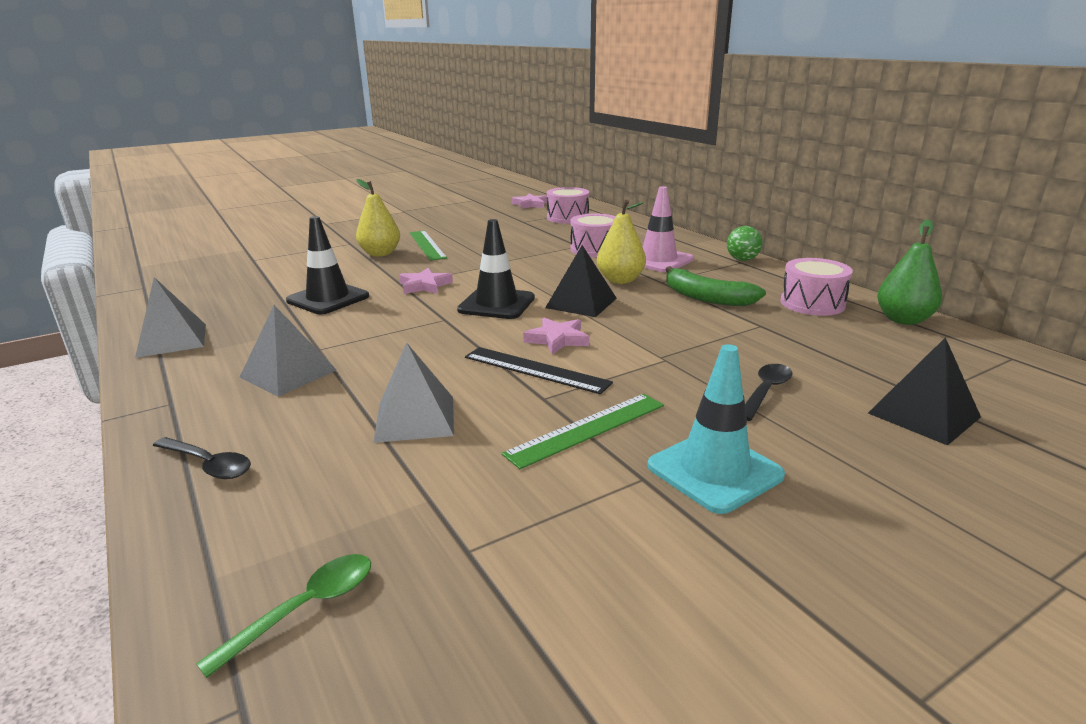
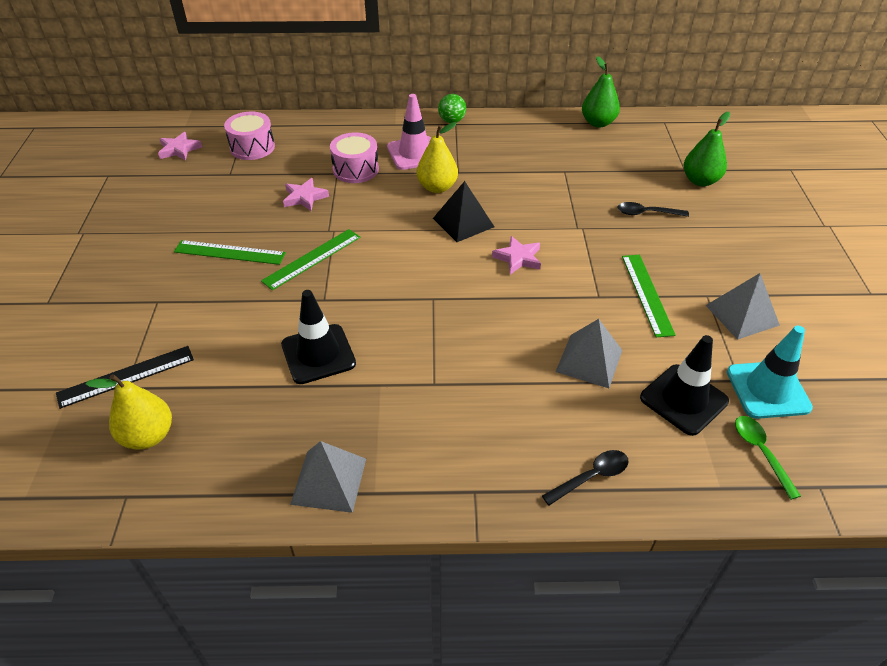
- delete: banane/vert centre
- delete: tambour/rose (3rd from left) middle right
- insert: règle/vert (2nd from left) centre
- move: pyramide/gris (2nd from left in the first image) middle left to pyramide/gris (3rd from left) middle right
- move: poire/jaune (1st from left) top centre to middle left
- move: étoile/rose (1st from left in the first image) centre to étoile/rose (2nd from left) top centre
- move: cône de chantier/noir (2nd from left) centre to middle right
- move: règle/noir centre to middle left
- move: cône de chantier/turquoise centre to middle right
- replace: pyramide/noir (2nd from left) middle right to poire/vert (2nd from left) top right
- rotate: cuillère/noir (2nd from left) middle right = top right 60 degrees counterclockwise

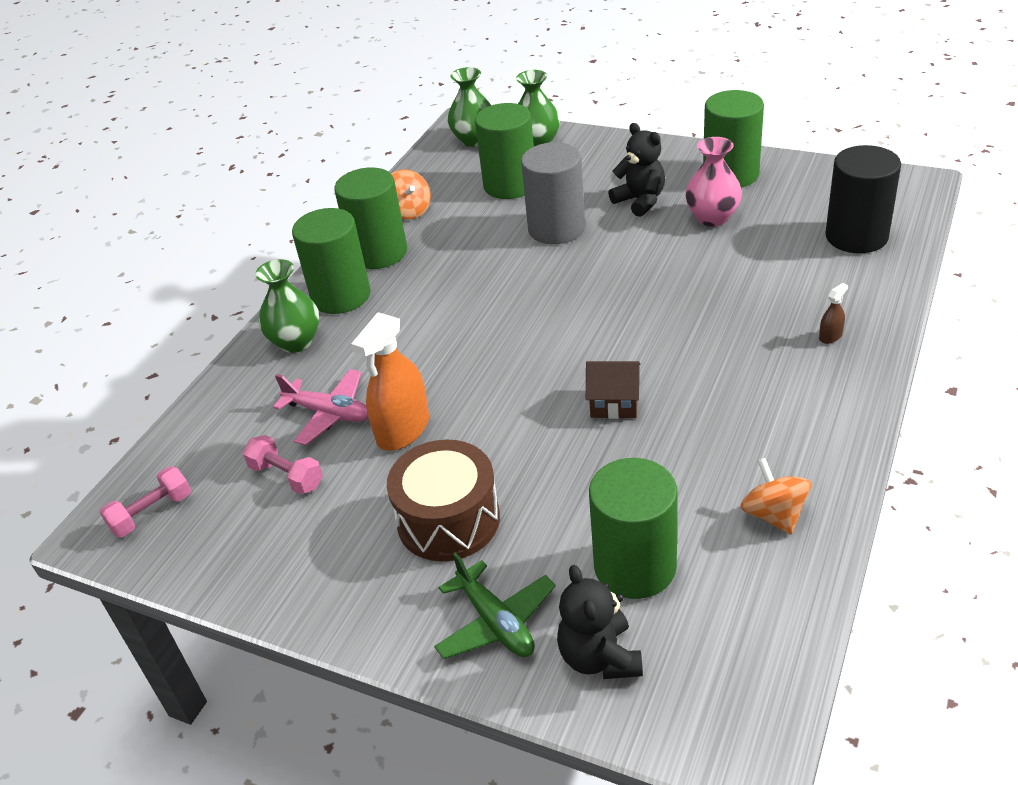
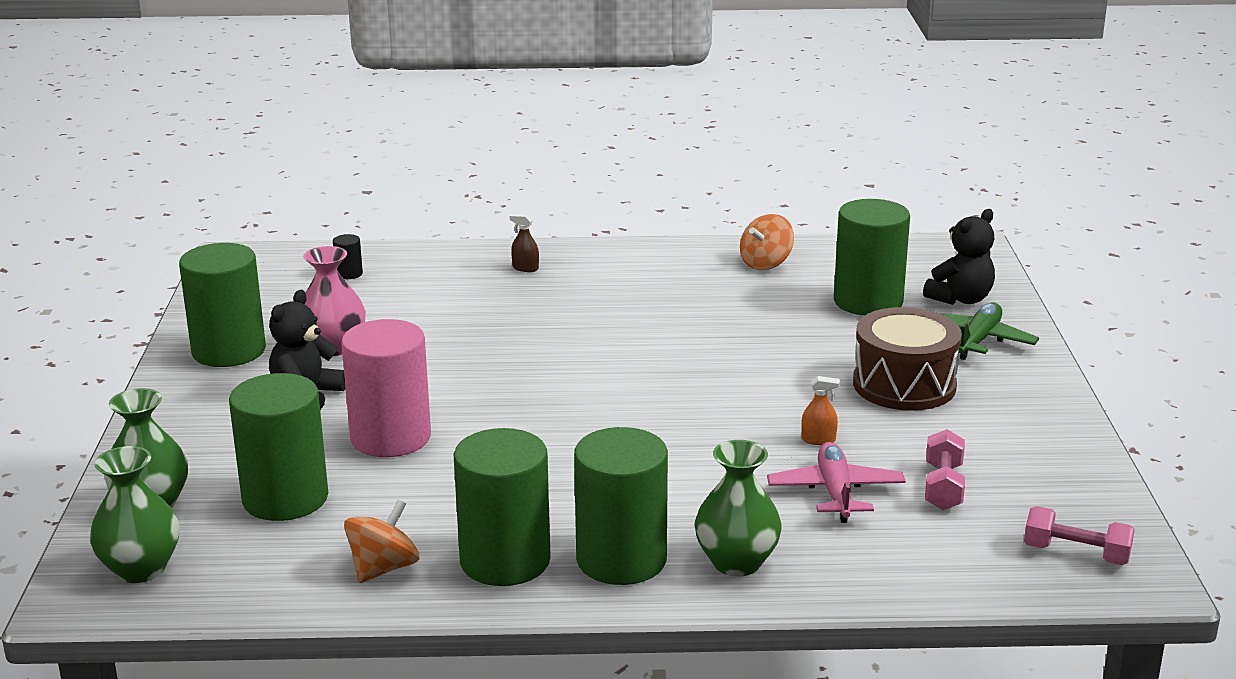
- delete: maison/marron centre
- recolor: cylindre/gris top centre to cylindre/rose middle left
- resize: vaporisateur/orange centre = centre x0.43
- resize: cylindre/noir top right = middle left x0.40

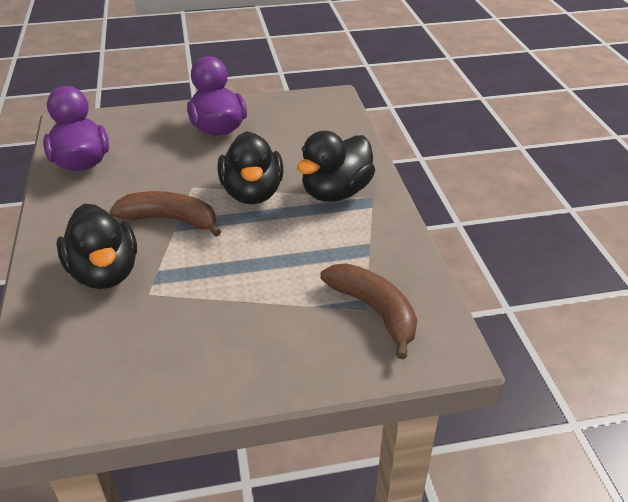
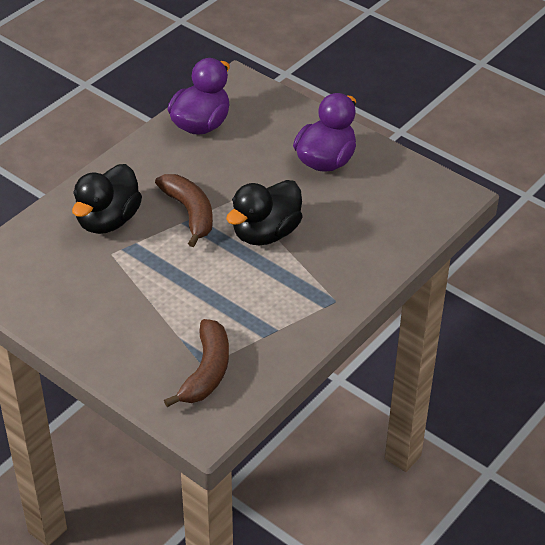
- delete: canard/noir (3rd from left) top centre

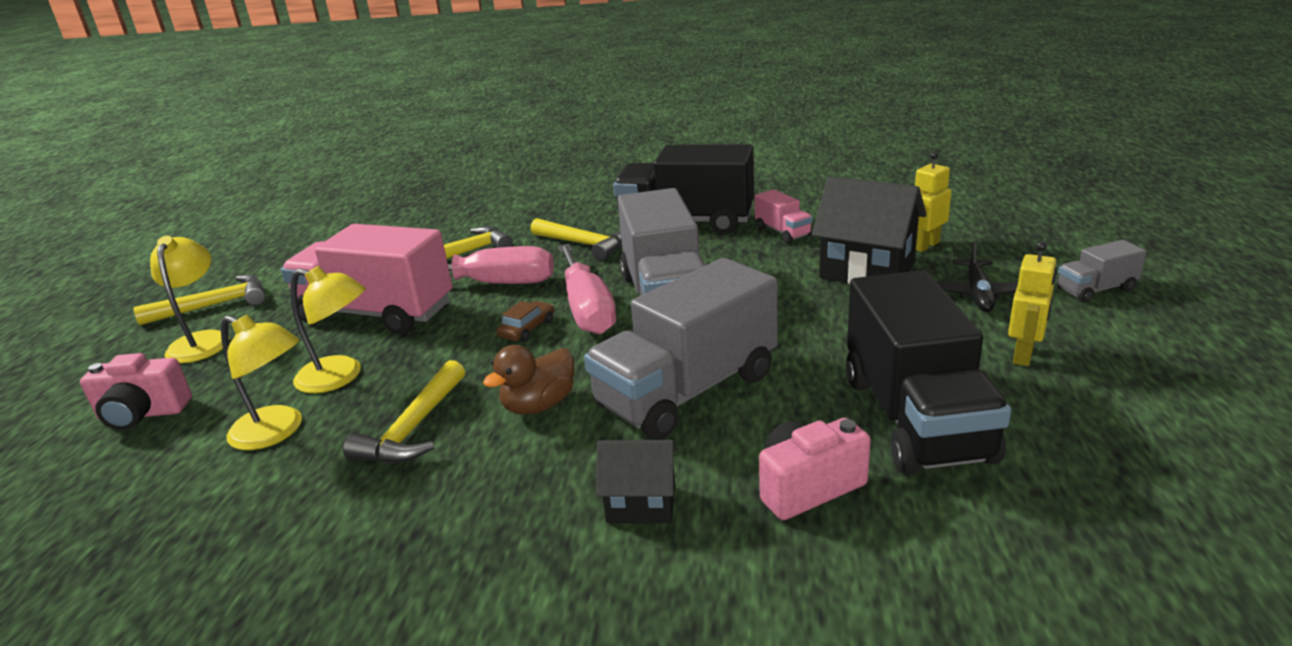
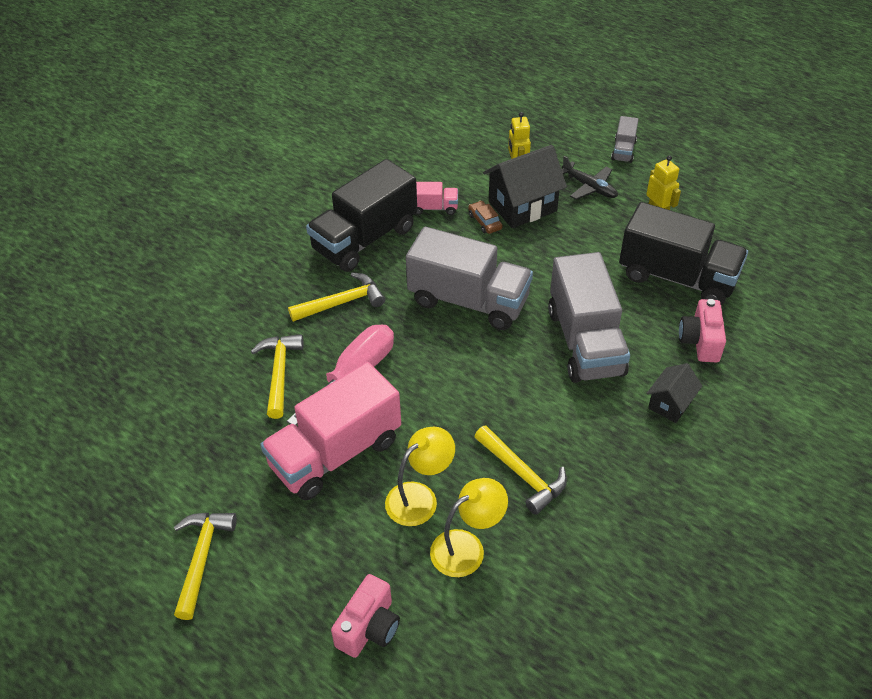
- delete: lampe/jaune (1st from left) middle left
- delete: canard/marron centre
- delete: tournevis/rose (2nd from left) centre
- move: voiture/marron centre to top centre

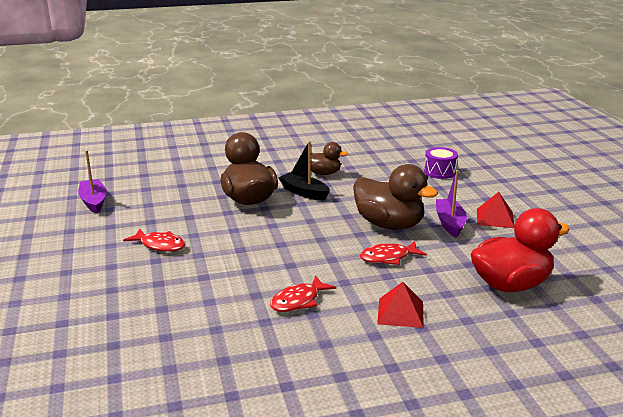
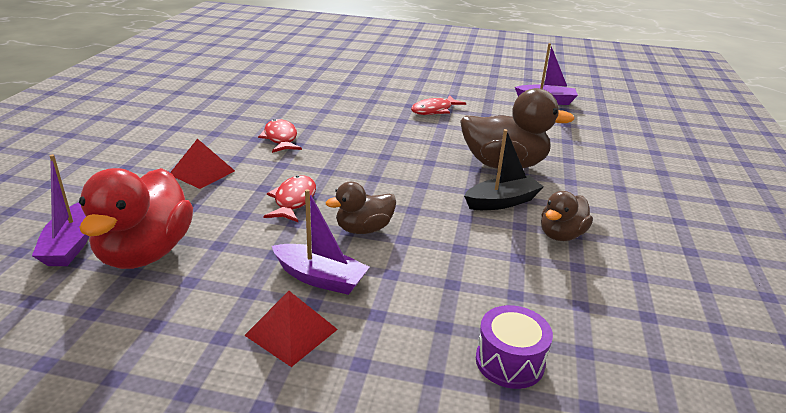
- insert: bateau/violet (1st from left) middle left
- resize: canard/marron (3rd from left in the first image) centre = centre x0.57

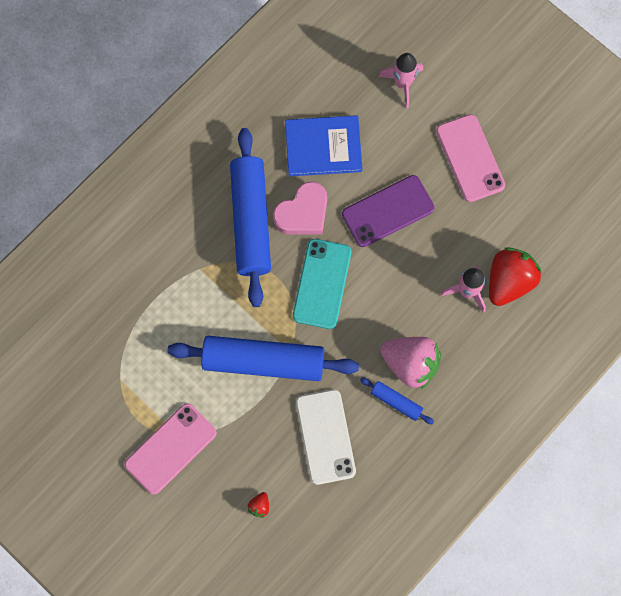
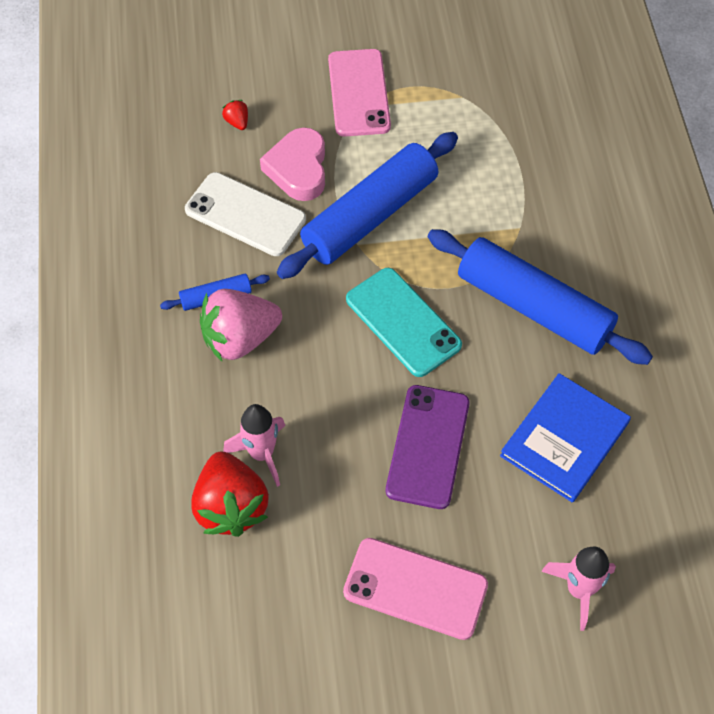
- move: cœur/rose centre to top centre

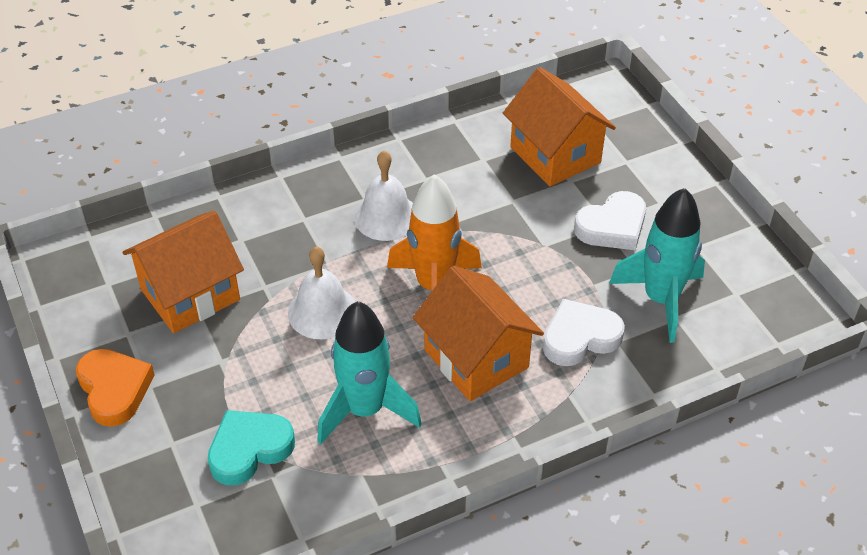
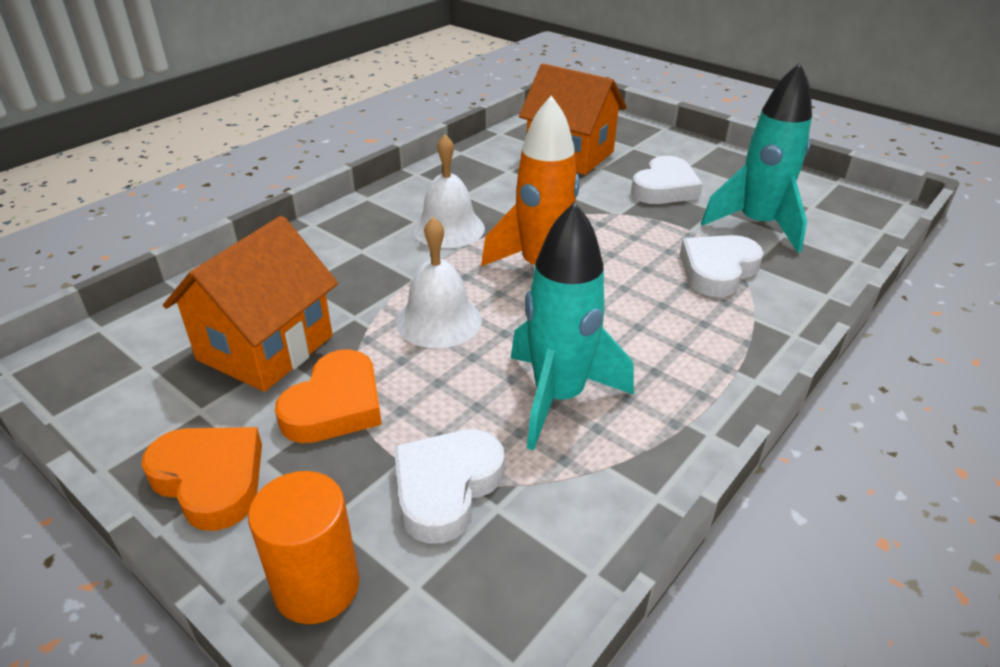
- delete: maison/orange (2nd from left) centre
- insert: cylindre/orange bottom left
- insert: cœur/orange (2nd from left) middle left
- recolor: cœur/turquoise bottom left to cœur/blanc (1st from left) bottom centre

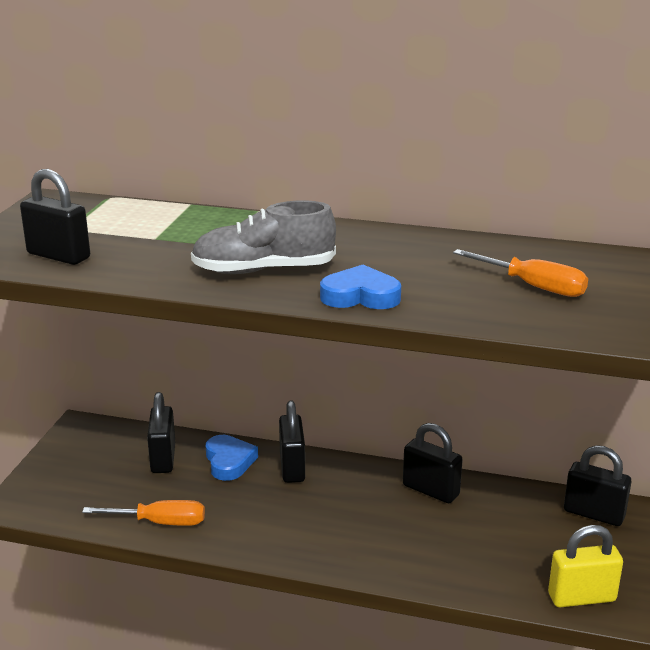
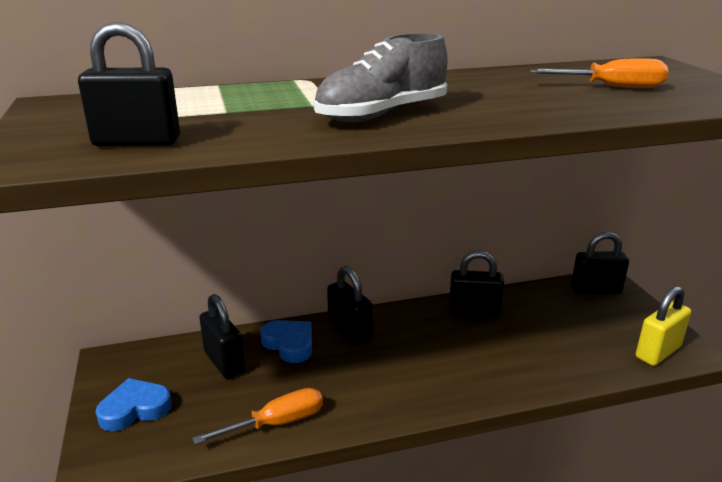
- move: cœur/bleu (2nd from left in the first image) centre to cœur/bleu (1st from left) bottom left

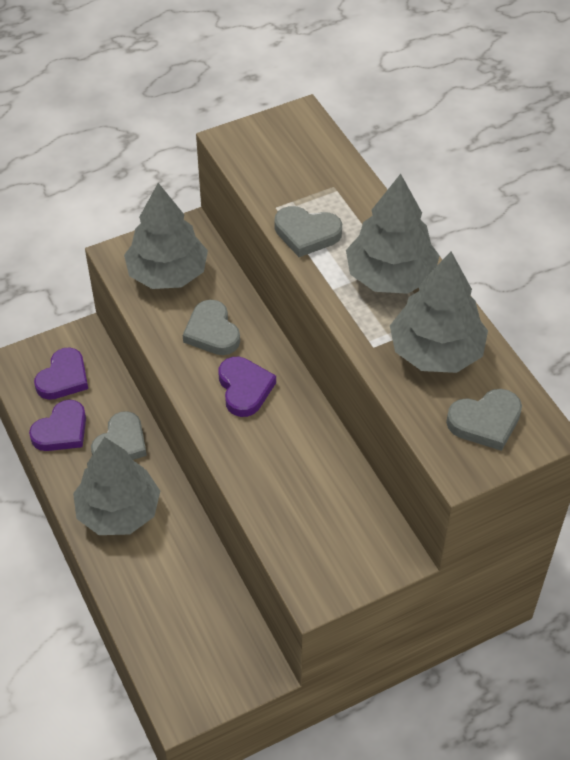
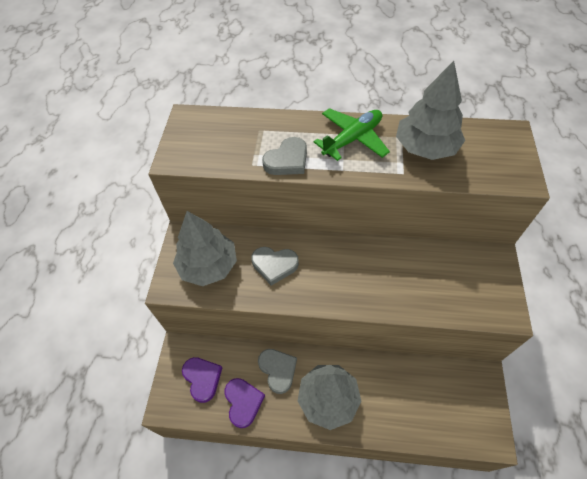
- delete: cœur/violet (3rd from left) centre
- delete: cœur/gris (4th from left) middle right
- replace: arbre/gris (3rd from left) top right to avion/vert top centre

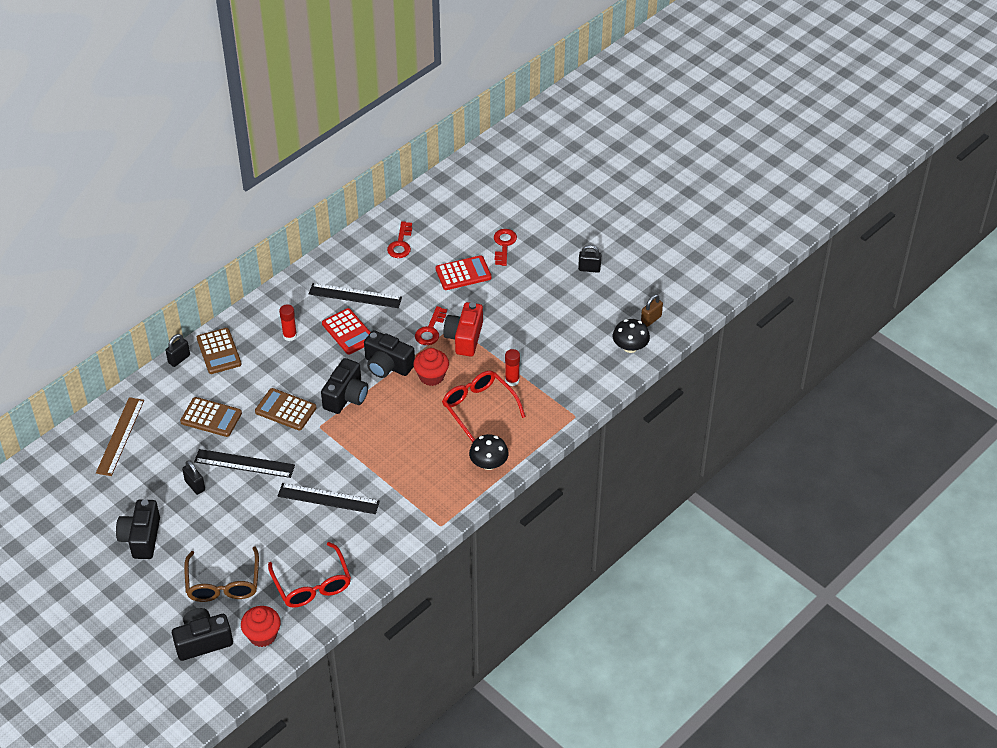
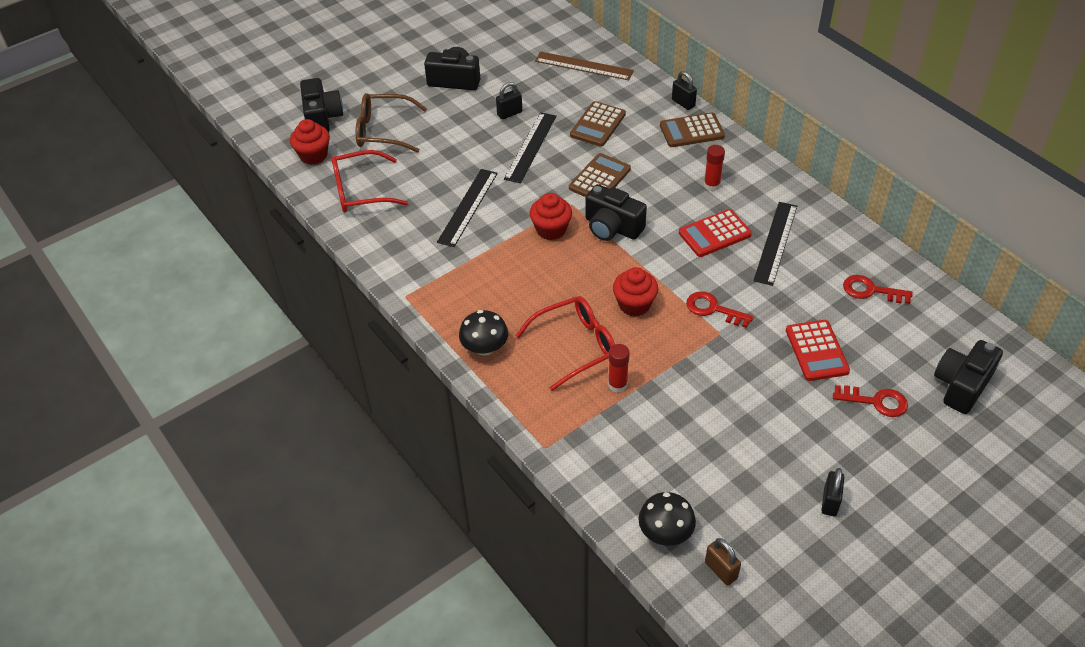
- delete: appareil photo/rouge centre
- insert: muffin/rouge (2nd from left) centre
- move: appareil photo/noir (4th from left) centre to middle right

